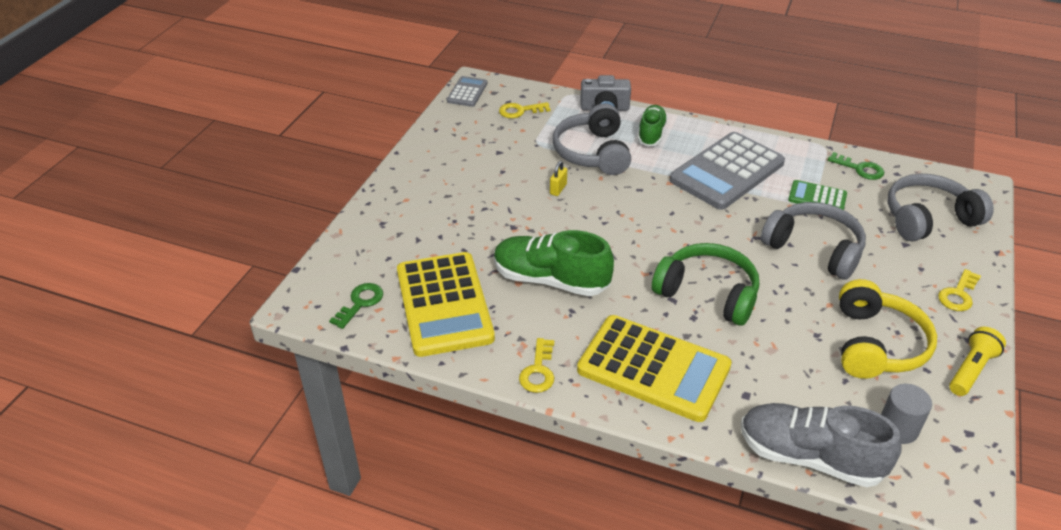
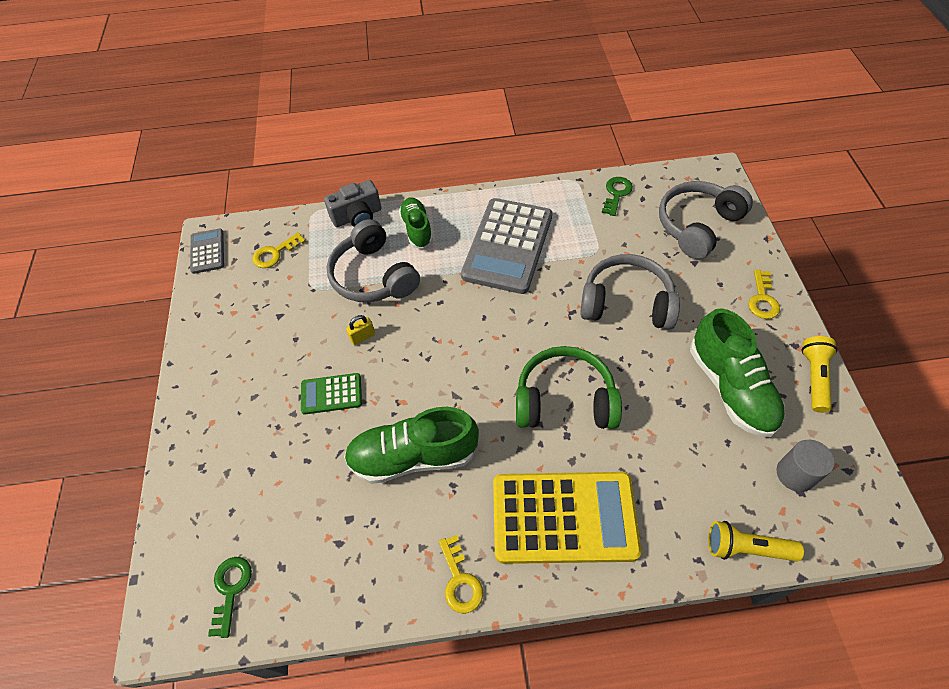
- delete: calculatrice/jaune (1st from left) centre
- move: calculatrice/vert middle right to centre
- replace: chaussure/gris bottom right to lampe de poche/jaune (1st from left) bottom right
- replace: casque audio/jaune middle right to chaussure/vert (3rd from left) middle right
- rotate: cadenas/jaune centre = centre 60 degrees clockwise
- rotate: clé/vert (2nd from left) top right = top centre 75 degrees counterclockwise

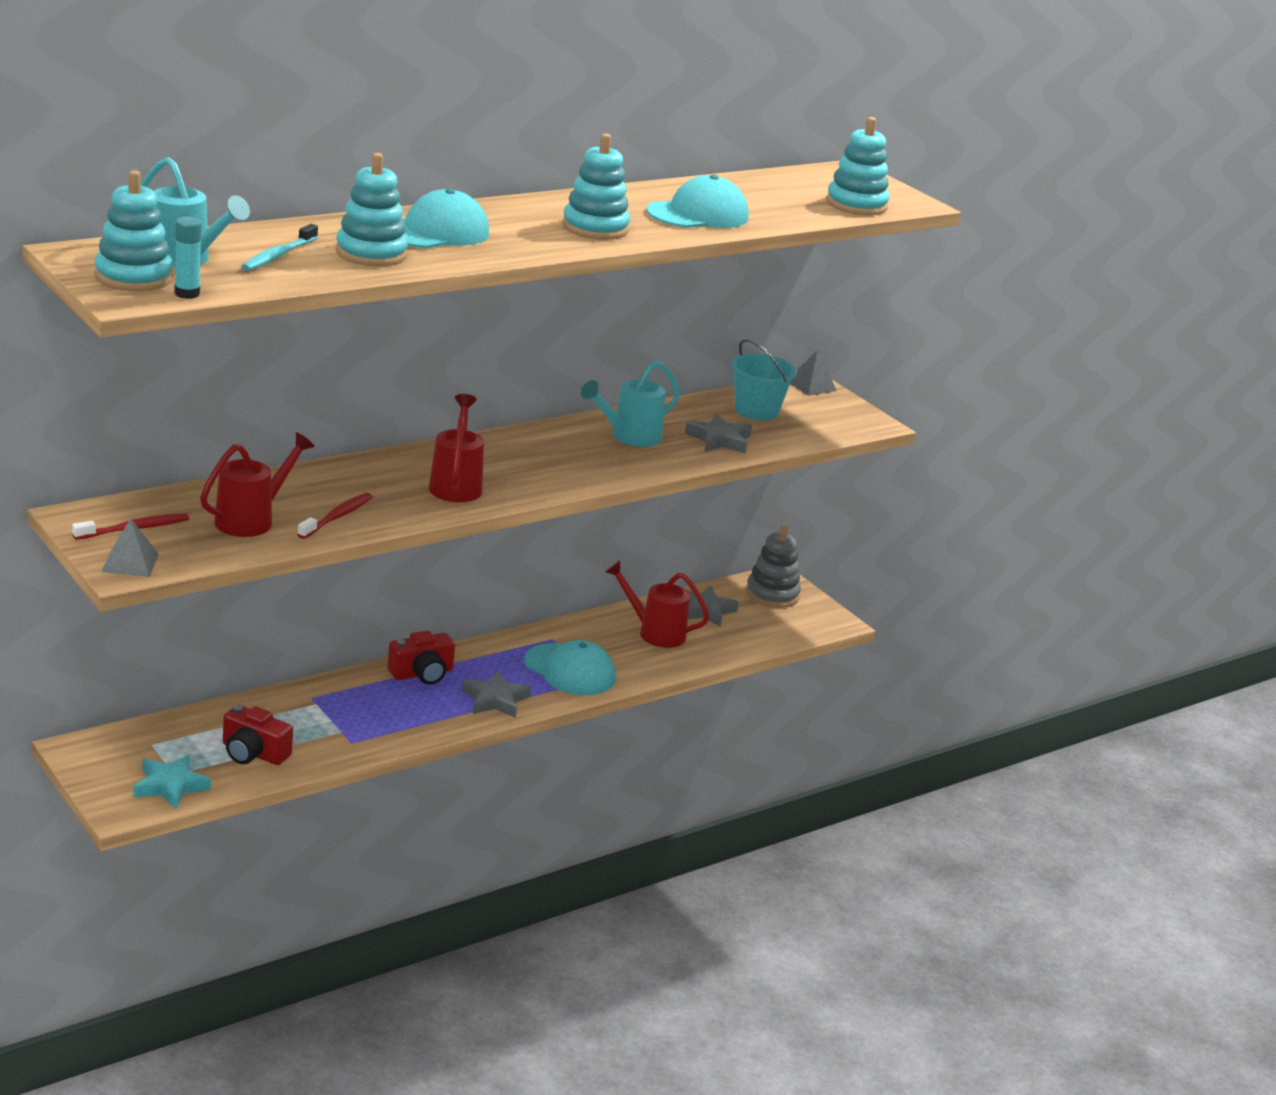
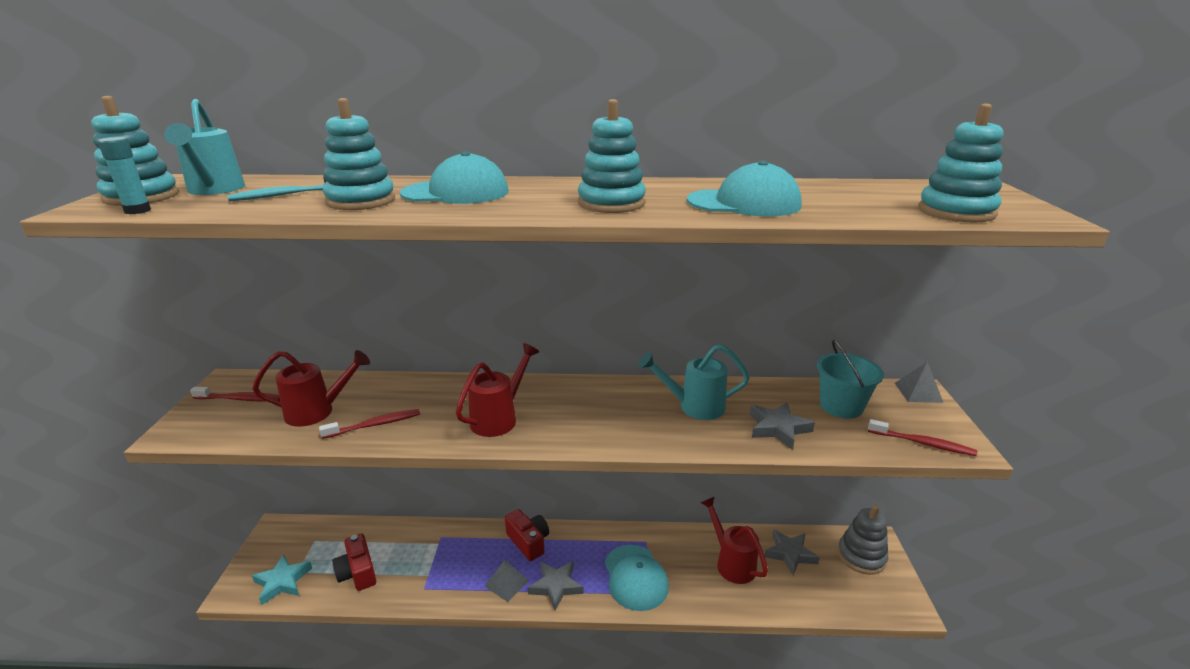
- insert: brosse à dents/rouge (3rd from left) middle right
- move: pyramide/gris (1st from left) middle left to bottom centre
- rotate: appareil photo/rouge (2nd from left) middle left = bottom centre 135 degrees counterclockwise

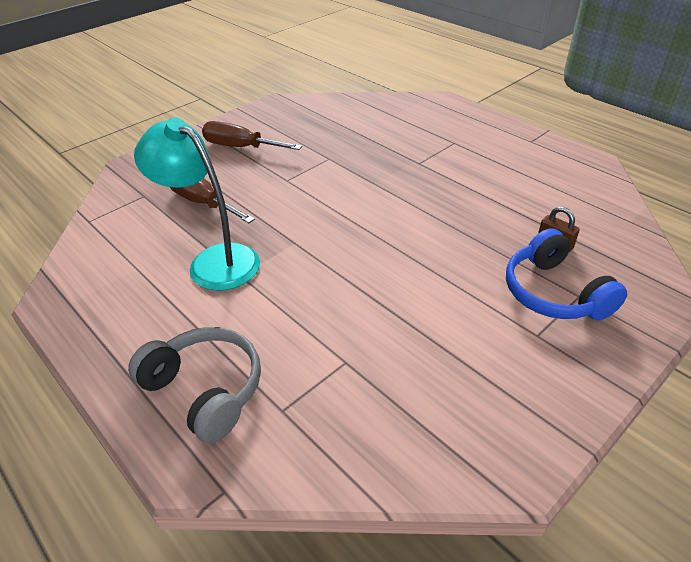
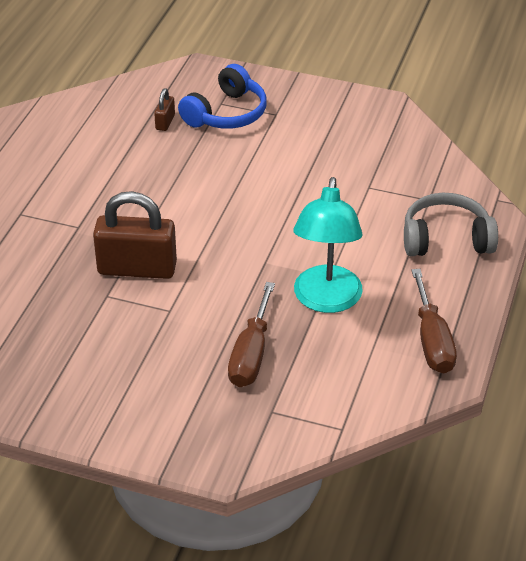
- insert: cadenas/marron (1st from left) middle left
- move: tournevis/marron (2nd from left) top centre to middle right
- rotate: casque audio/gris bottom left = middle right 75 degrees clockwise

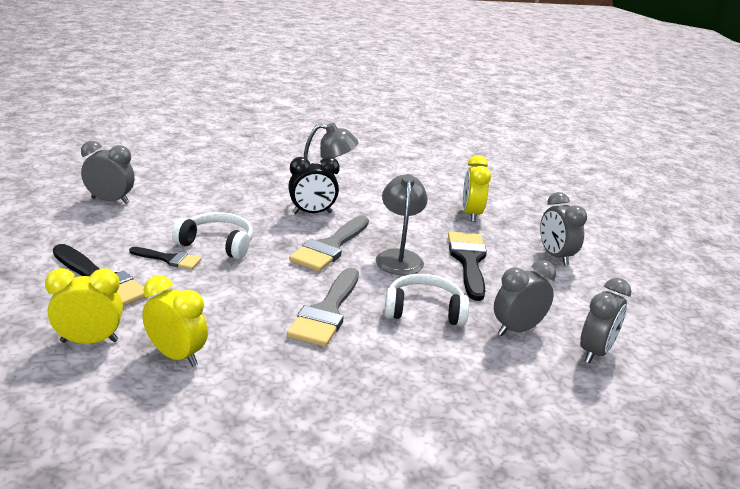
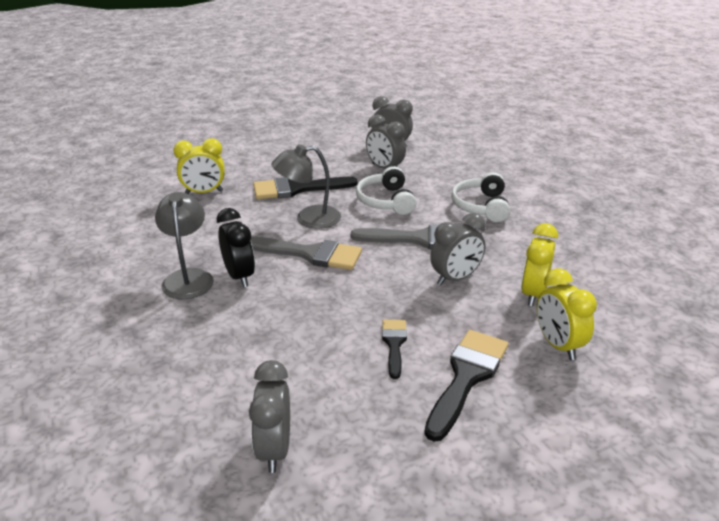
- move: casque audio/blanc (1st from left in the first image) middle left to casque audio/blanc (2nd from left) middle right
- move: réveil/gris (3rd from left in the first image) middle right to réveil/gris (4th from left) centre

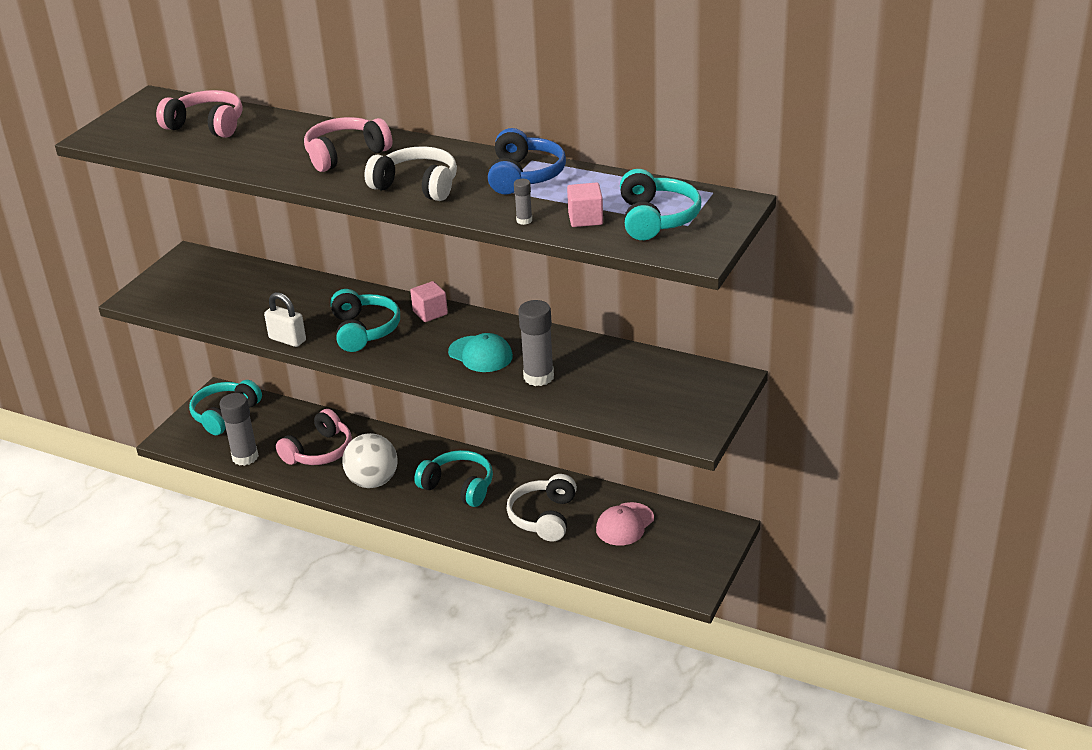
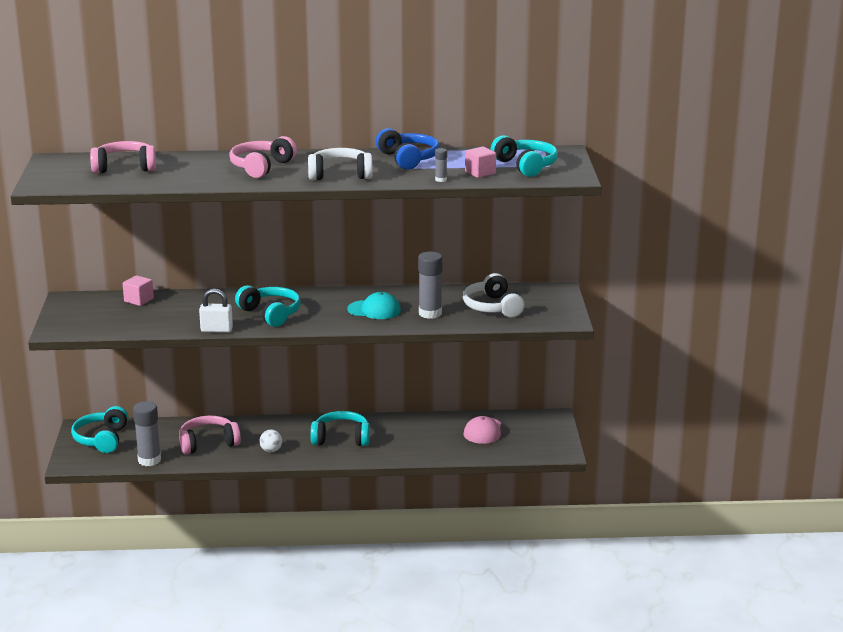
- move: cube/rose (1st from left) centre to middle left
- move: casque audio/blanc (2nd from left) bottom centre to centre
- rotate: casque audio/rose (2nd from left) middle left = bottom left 120 degrees counterclockwise
- resize: balle/blanc centre = bottom left x0.50

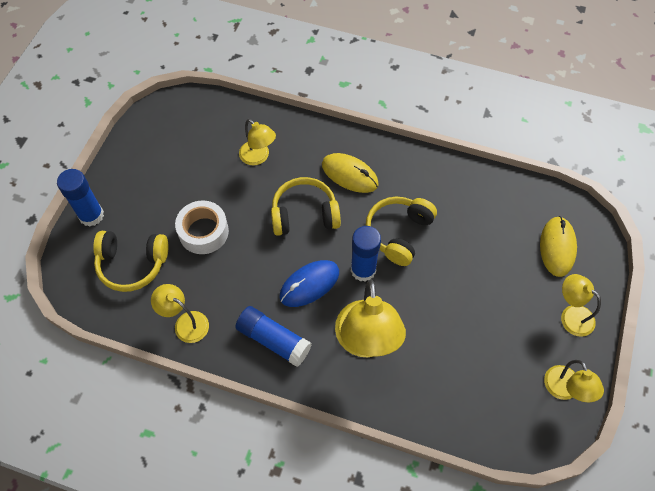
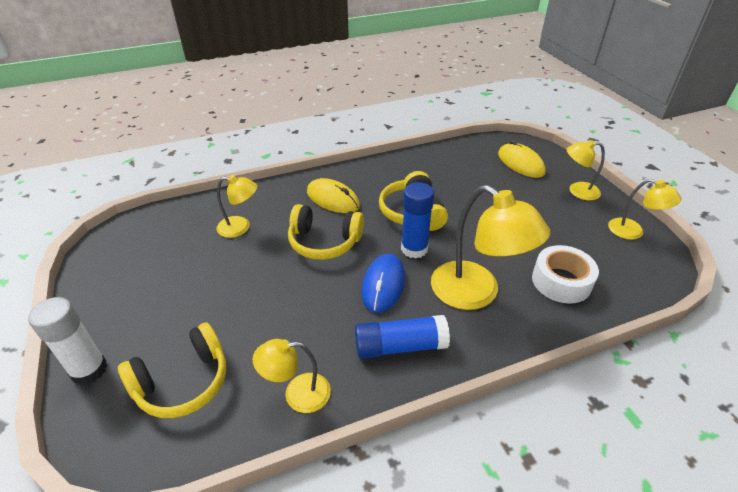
- move: ruban adhésif/blanc middle left to middle right
- recolor: bâton de colle/bleu (1st from left) middle left to bâton de colle/blanc bottom left
- rotate: casque audio/jaune (2nd from left) centre = centre 120 degrees counterclockwise
- rotate: souris/jaune (1st from left) centre = centre 45 degrees clockwise

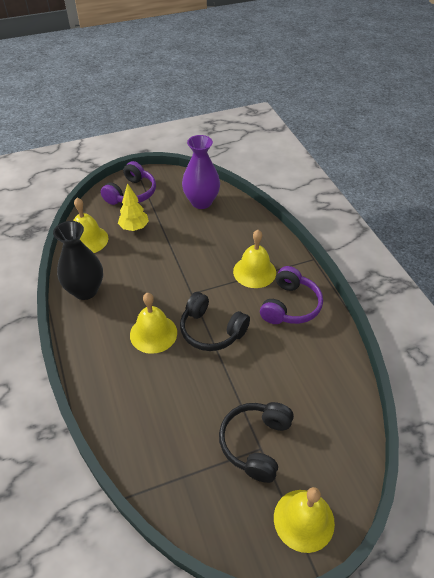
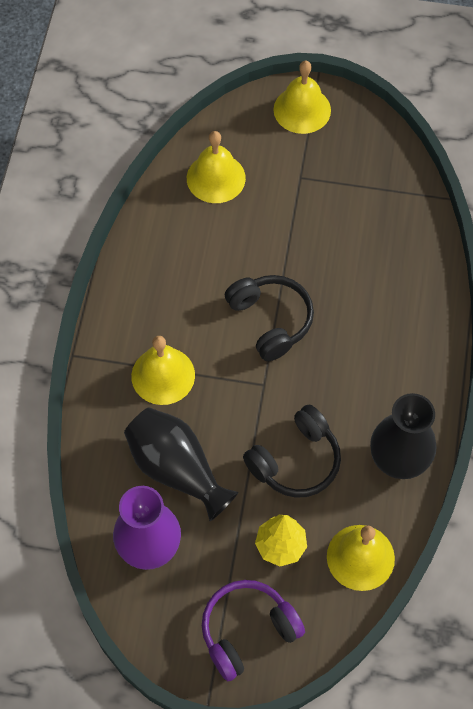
- delete: casque audio/violet (2nd from left) middle right
- insert: vase/noir (1st from left) centre
- move: cloche/jaune (2nd from left) centre to top centre
- move: casque audio/noir (2nd from left) bottom centre to centre

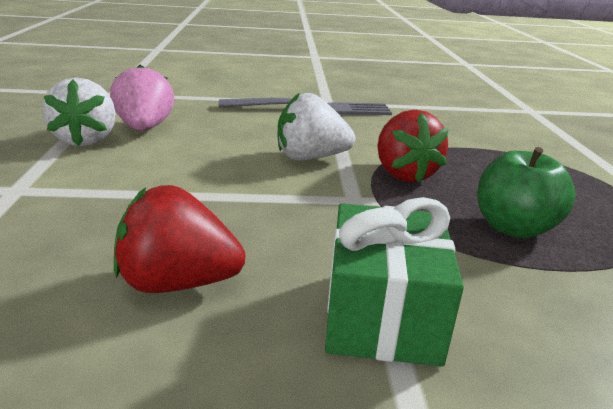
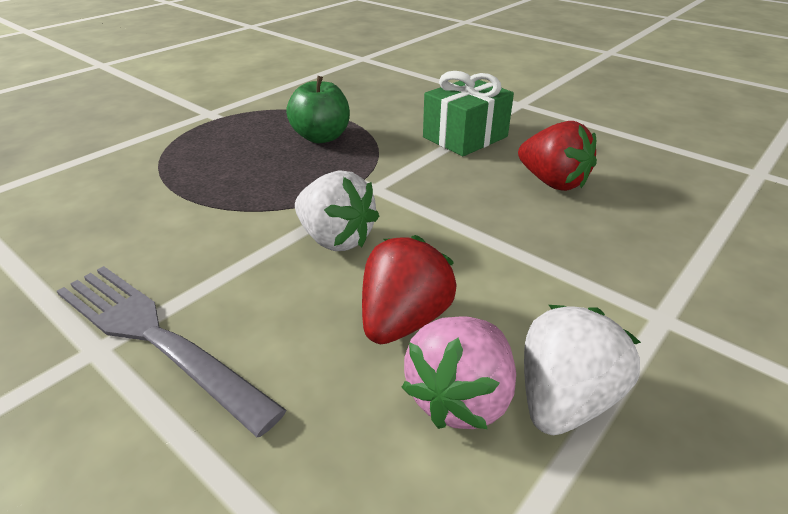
- move: fraise/rouge (2nd from left in the first image) middle right to fraise/rouge (1st from left) centre

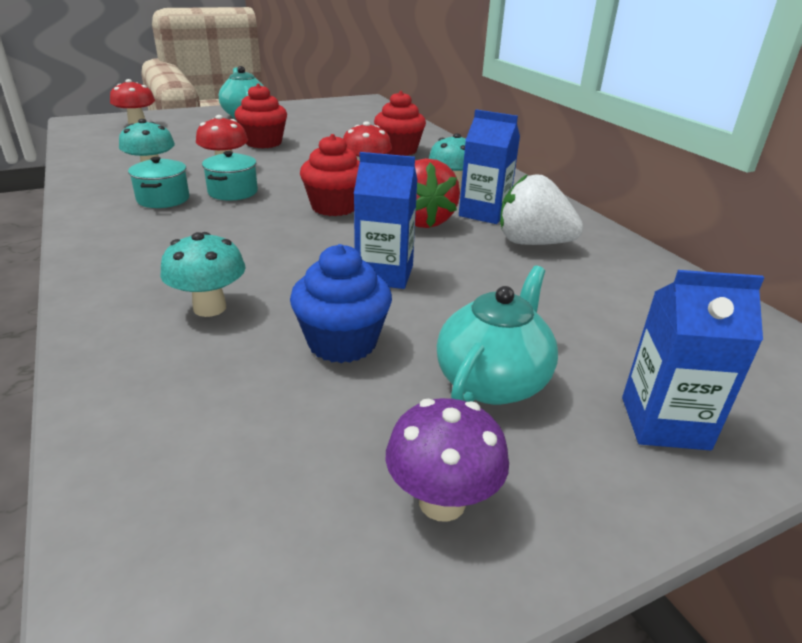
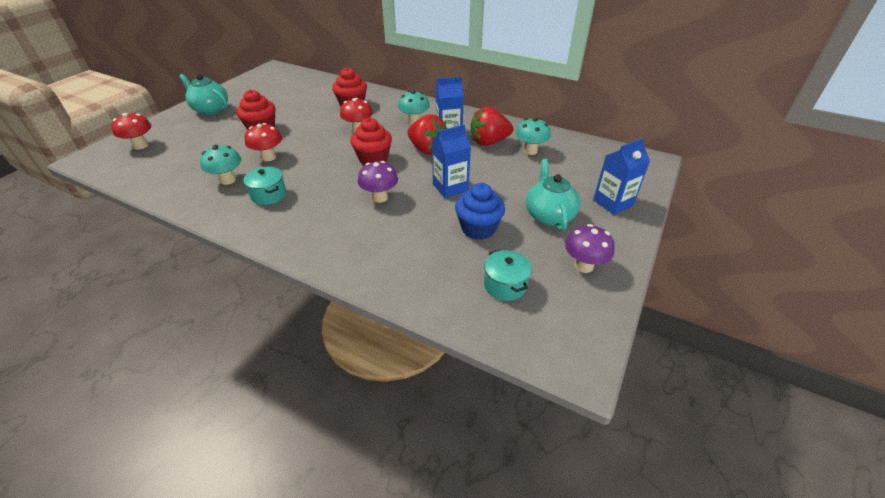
- insert: champignon/violet (1st from left) centre
- move: champignon/turquoise (2nd from left in the first image) middle left to champignon/turquoise (3rd from left) top centre
- move: marmite/turquoise (2nd from left) top left to centre
- recolor: fraise/blanc top right to fraise/rouge (2nd from left) top centre

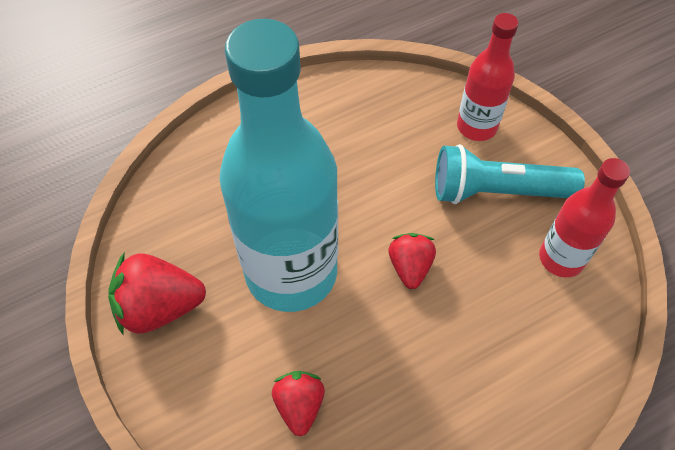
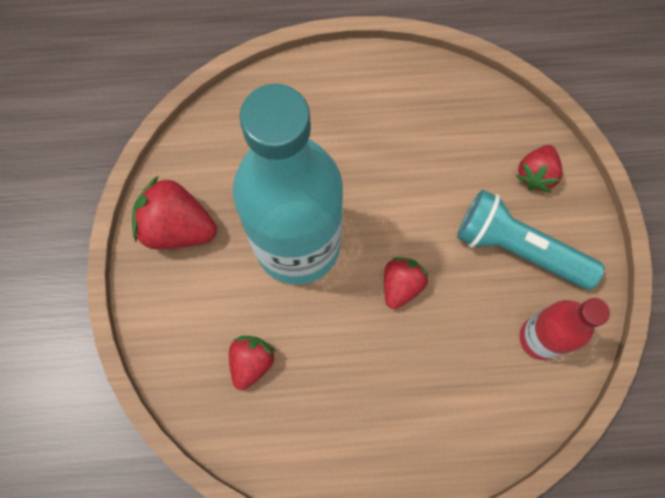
- replace: bouteille/rouge (1st from left) top right to fraise/rouge (4th from left) middle right

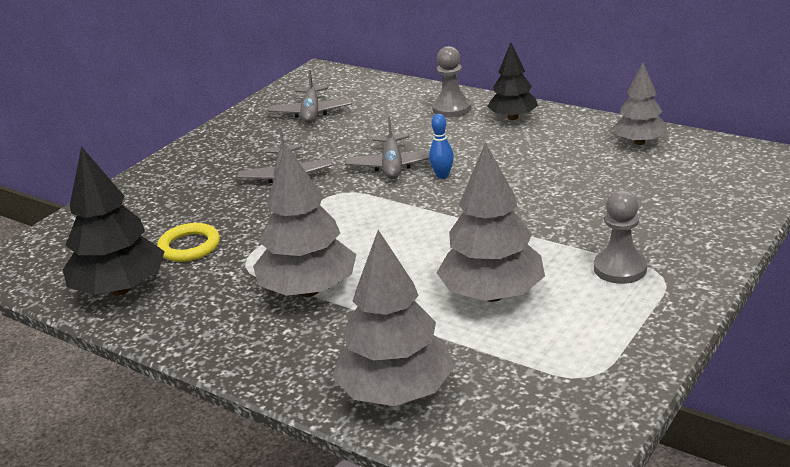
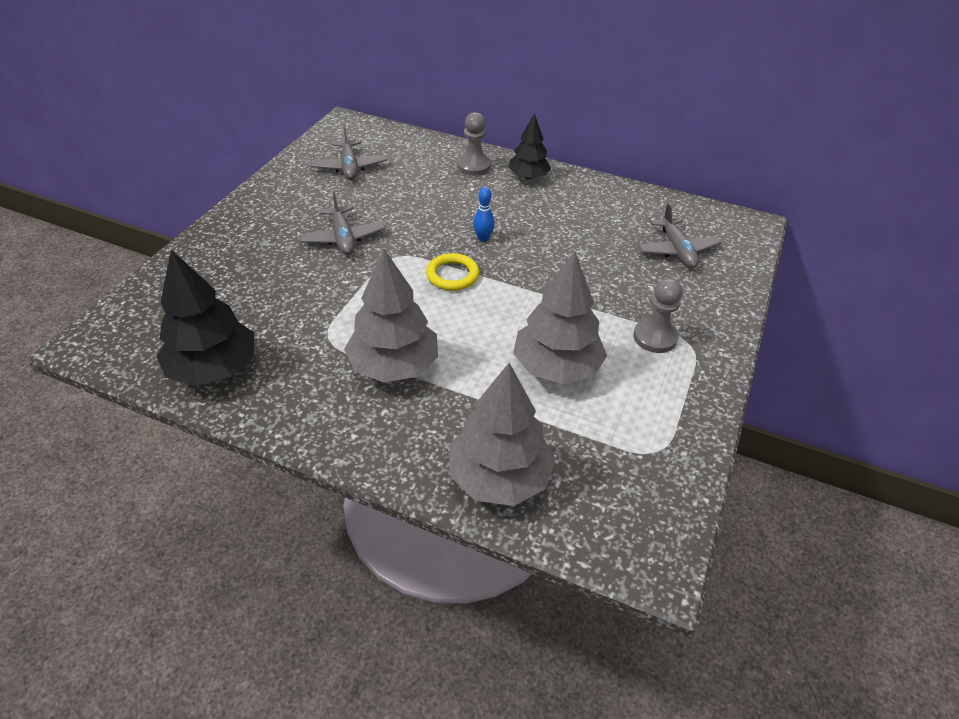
- delete: arbre/gris (4th from left) top right
- move: anneau/jaune middle left to centre
- move: avion/gris (3rd from left) top centre to top right

